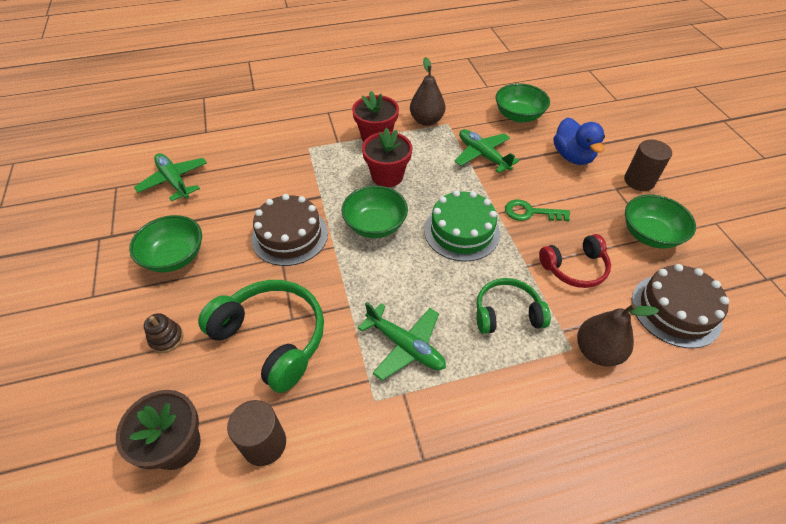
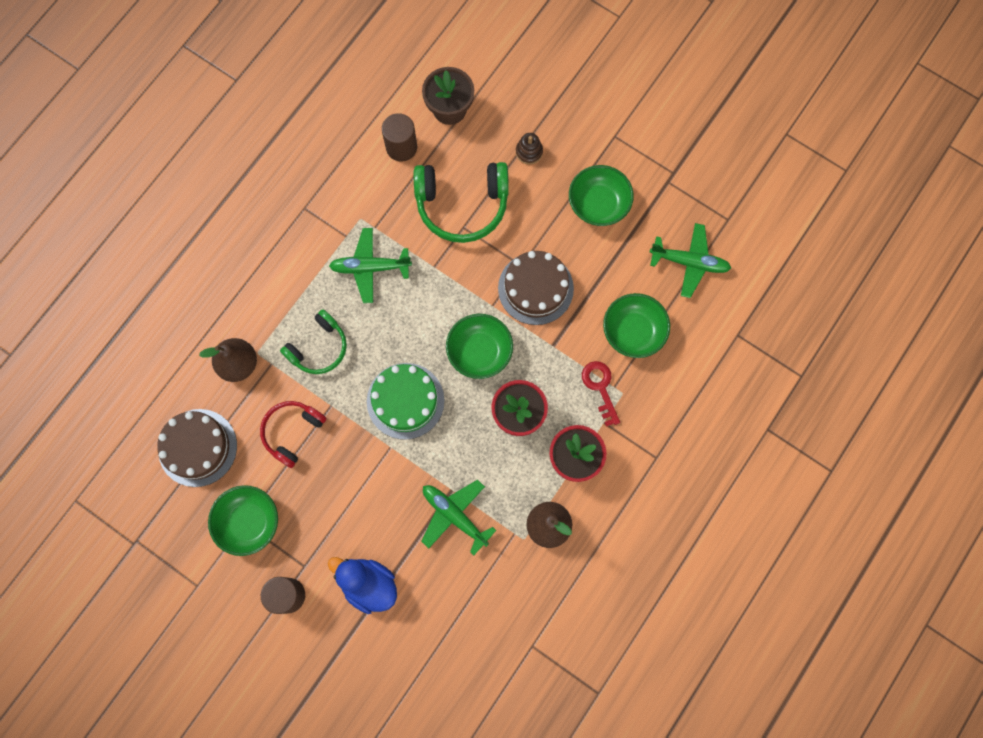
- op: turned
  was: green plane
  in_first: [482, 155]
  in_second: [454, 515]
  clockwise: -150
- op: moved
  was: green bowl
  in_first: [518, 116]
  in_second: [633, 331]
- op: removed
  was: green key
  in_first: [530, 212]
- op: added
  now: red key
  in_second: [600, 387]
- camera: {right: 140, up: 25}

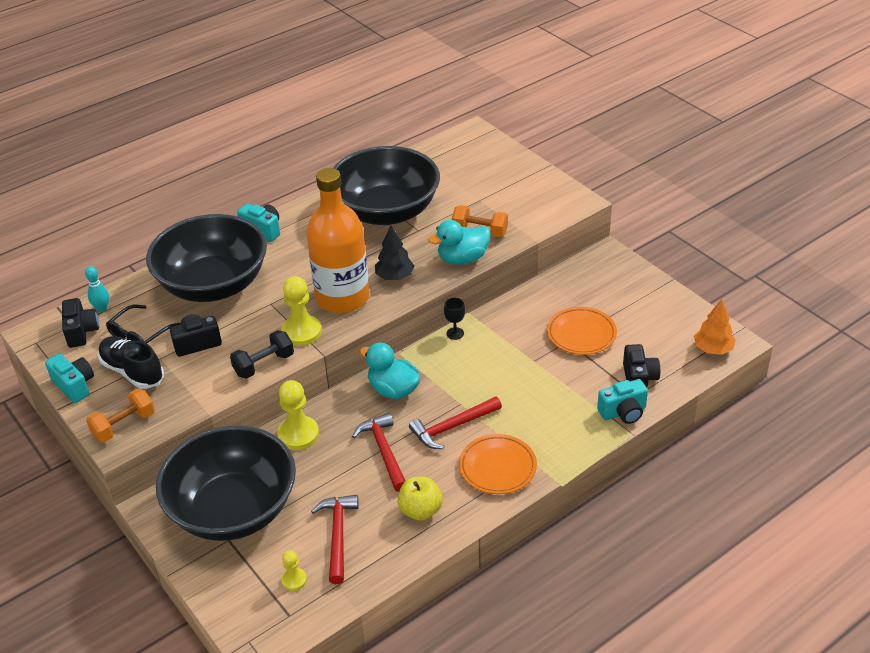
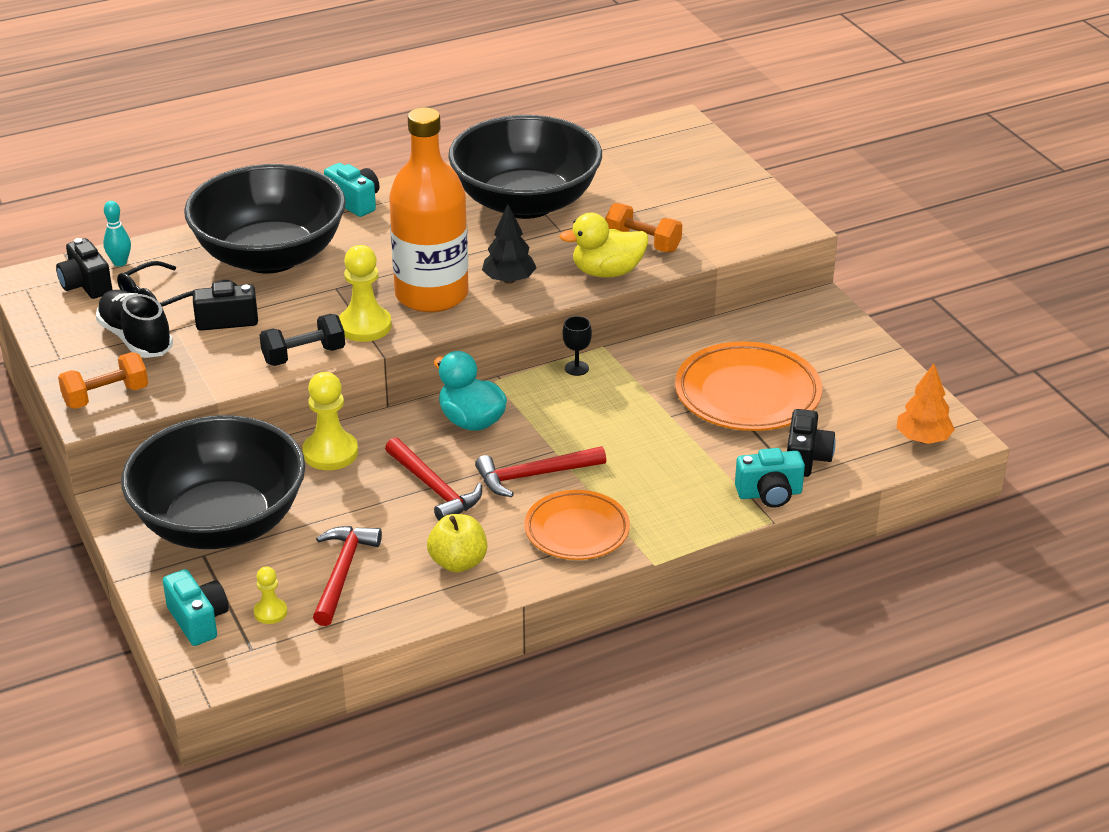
- op: moved
  was: turquoise camera
  in_first: [74, 386]
  in_second: [198, 620]
- op: turned
  was: black camera
  in_first: [81, 332]
  in_second: [86, 285]
  clockwise: 150
- op: turned
  was: red hammer
  in_first: [384, 451]
  in_second: [434, 489]
  clockwise: 150
- op: recoloured
  was: turquoise duck
  now: yellow duck
  in_first: [462, 259]
  in_second: [607, 272]
- op: resized
  was: orange plate
  in_first: [581, 334]
  in_second: [747, 394]
  ratio: 1.51
- camera: {right: 10, up: -5}

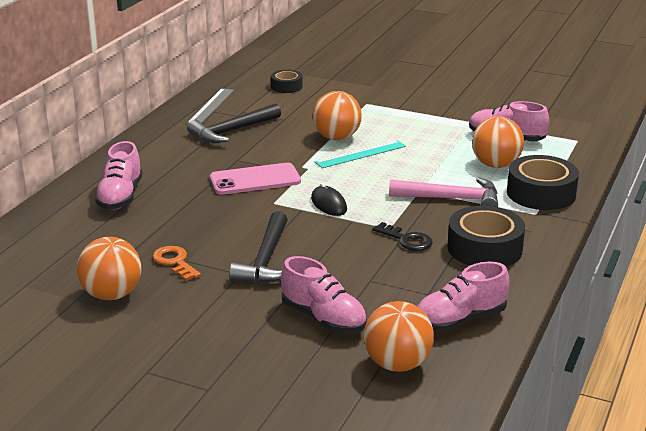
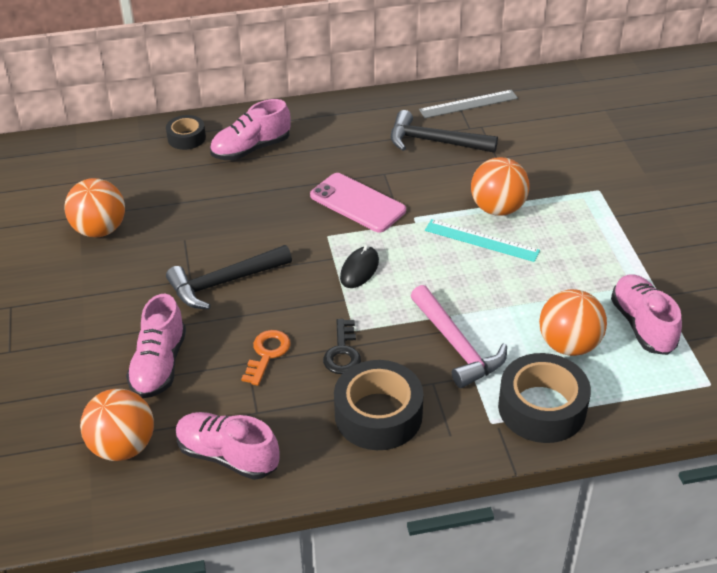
- op: moved
  was: orange key
  in_first: [175, 262]
  in_second: [267, 354]
- op: moved
  was: black tape
  in_first: [286, 86]
  in_second: [186, 138]
- camera: {right: 55, up: 15}

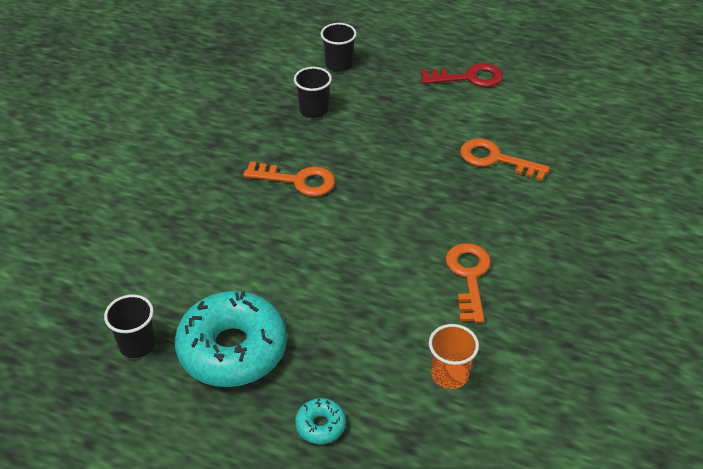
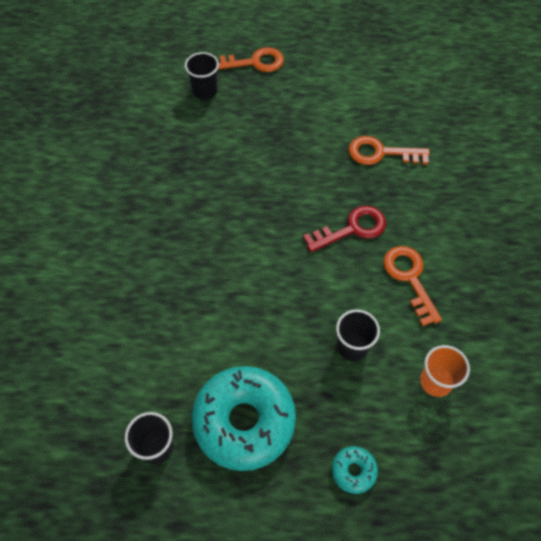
- op: moved
  was: orange key
  in_first: [298, 180]
  in_second: [254, 62]
- op: moved
  was: black cup
  in_first: [313, 110]
  in_second: [352, 346]
- op: moved
  was: red key
  in_first: [469, 78]
  in_second: [352, 228]
- camera: {right: -20, up: 15}

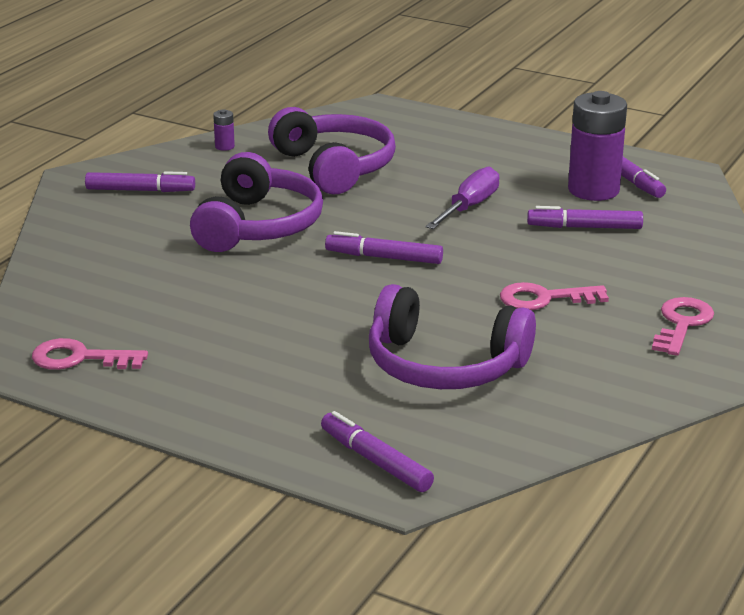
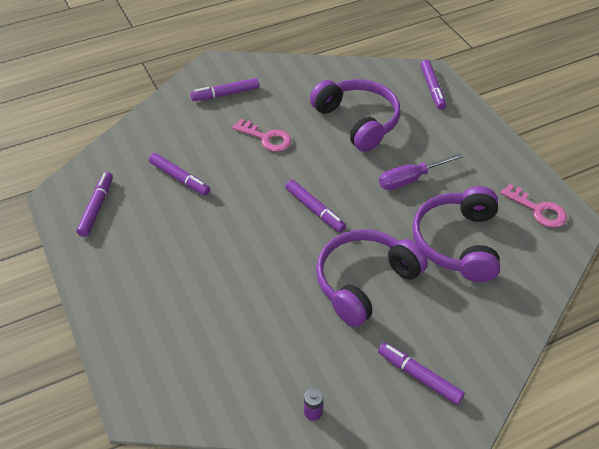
- op: moved
  was: purple headphones
  in_first: [334, 167]
  in_second: [457, 242]
- op: moved
  was: purple screwdriver
  in_first: [469, 207]
  in_second: [410, 179]
- op: removed
  was: purple battery
  in_first: [593, 190]
- op: replaced
  was: pink key
  now: purple marker
  in_first: [682, 324]
  in_second: [225, 94]
- camera: {right: -145, up: 20}

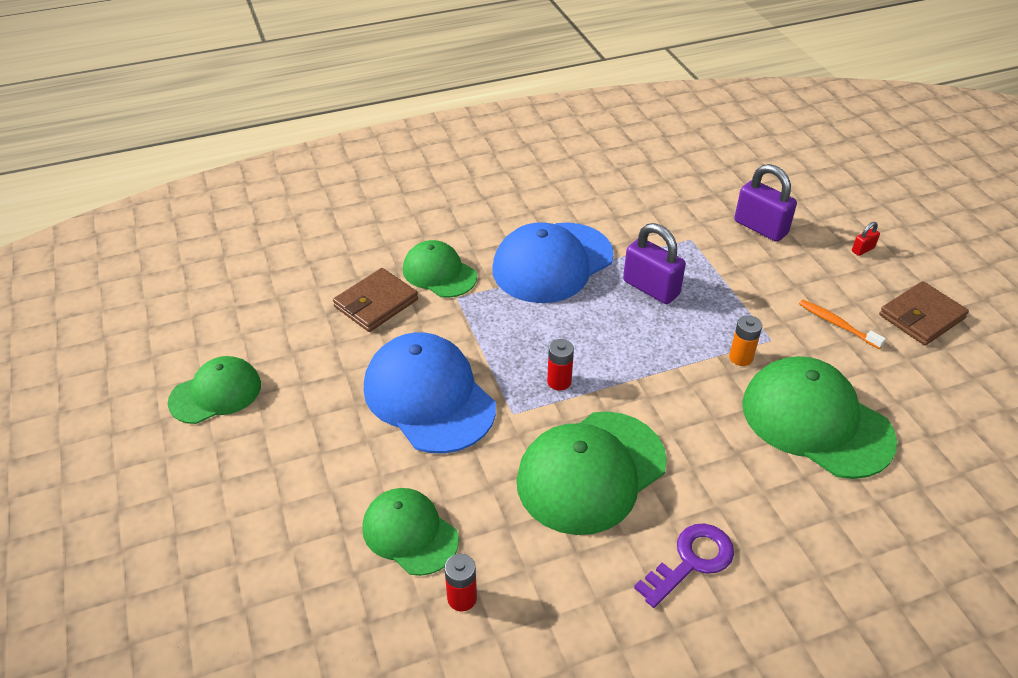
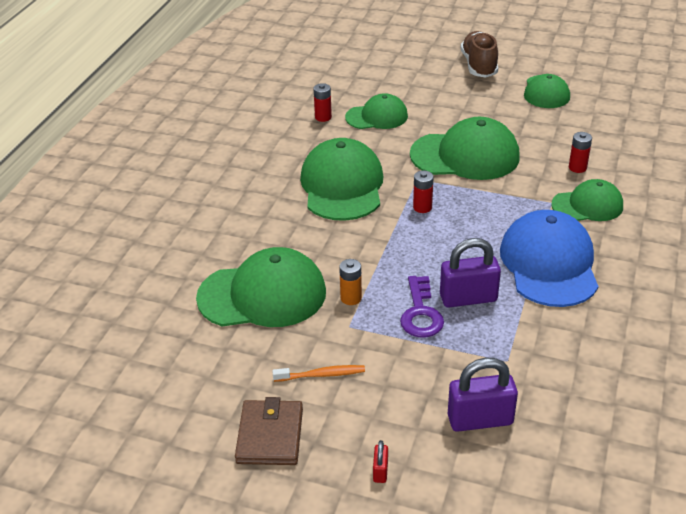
- op: replaced
  was: brown wallet
  now: red battery
  in_first: [376, 303]
  in_second: [577, 168]
- op: recoloured
  was: blue cap
  now: green cap
  in_first: [429, 397]
  in_second: [465, 156]
- op: moved
  was: purple key
  in_first: [691, 561]
  in_second: [421, 313]
- op: added
  now: brown shoe
  in_second: [479, 66]
- camera: {right: 130, up: -5}

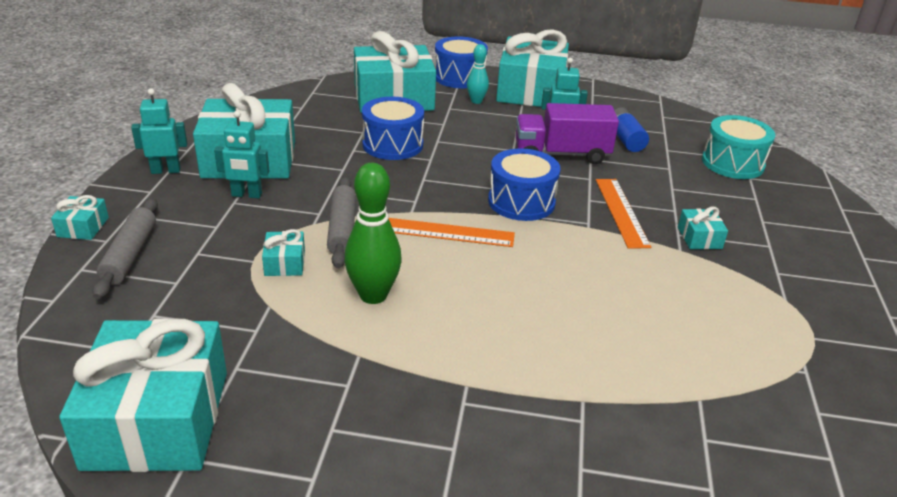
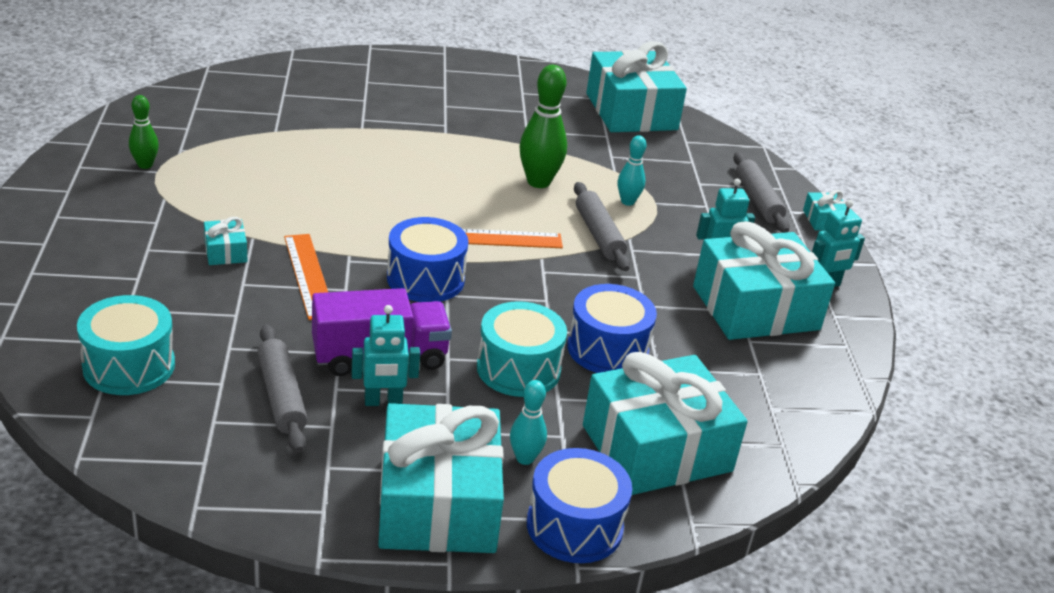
- op: replaced
  was: turquoise gift
  now: turquoise bowling pin
  in_first: [285, 263]
  in_second: [627, 202]
- op: replaced
  was: blue battery
  now: grey rolling pin
  in_first: [625, 139]
  in_second: [282, 396]
- op: added
  now: green bowling pin
  in_second: [145, 165]
- op: added
  now: turquoise drum
  in_second: [518, 369]
- camera: {right: 165, up: 0}

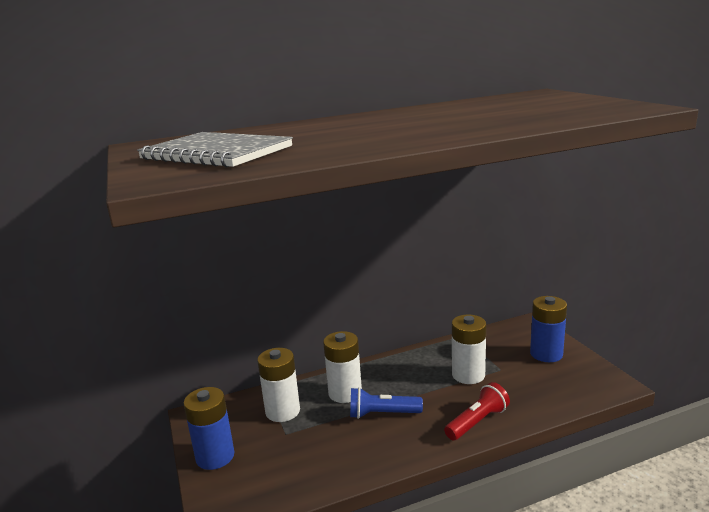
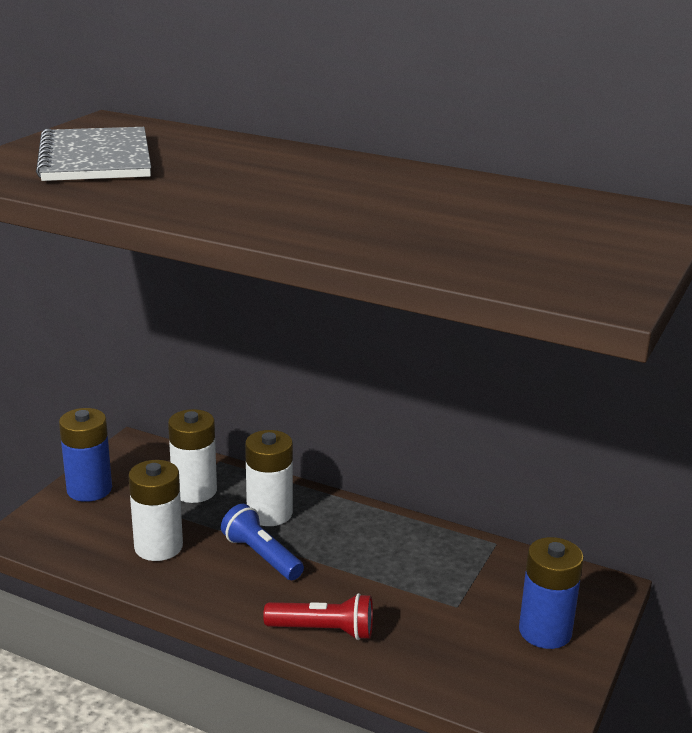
- op: moved
  was: white battery
  in_first: [468, 375]
  in_second: [158, 547]
- camera: {right: 45, up: 5}

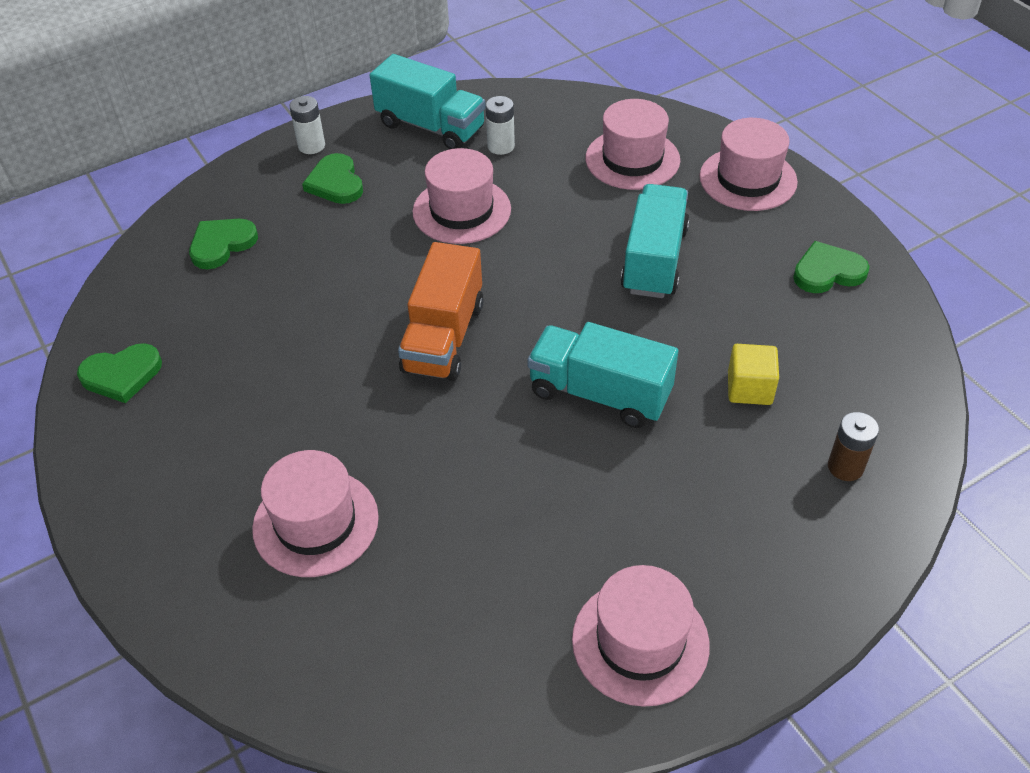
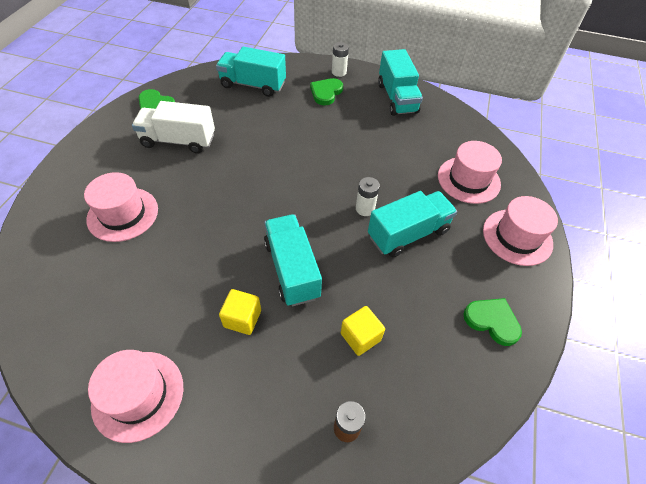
- op: replaced
  was: green heart
  now: turquoise truck
  in_first: [221, 244]
  in_second: [253, 85]
- op: removed
  was: orange truck
  in_first: [444, 337]
- op: removed
  was: pink hat
  in_first: [461, 210]
- op: moved
  was: white battery
  in_first: [501, 146]
  in_second: [365, 209]
- op: added
  now: white truck
  in_second: [178, 141]
- op: added
  now: yellow cube
  in_second: [242, 318]
- camera: {right: 45, up: 5}

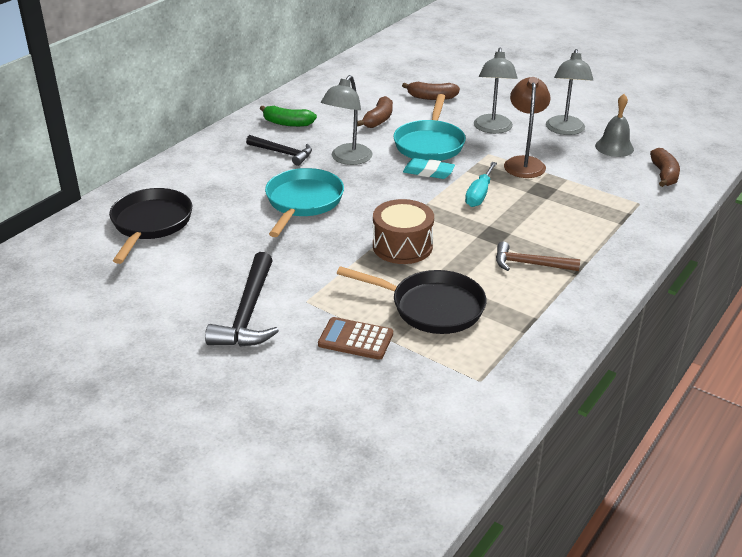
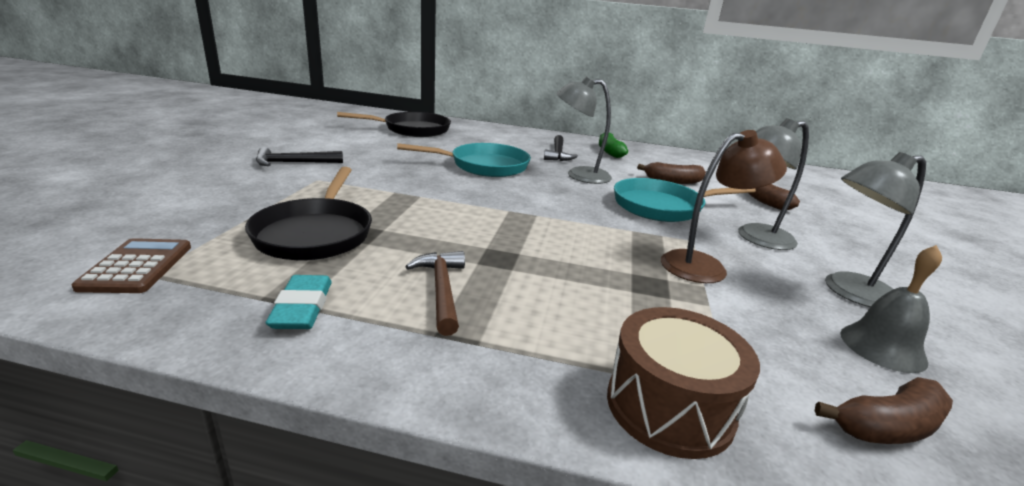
- op: resized
  was: black hammer
  in_first: [248, 313]
  in_second: [294, 163]
  ratio: 0.65
- op: moved
  was: brown calculator
  in_first: [355, 339]
  in_second: [137, 266]
- op: moved
  was: brown drum
  in_first: [402, 246]
  in_second: [669, 406]
- op: moved
  was: turquoise eraser
  in_first: [428, 172]
  in_second: [302, 307]
- op: removed
  was: turquoise screwdriver
  in_first: [479, 195]
- camera: {right: 65, up: -10}

